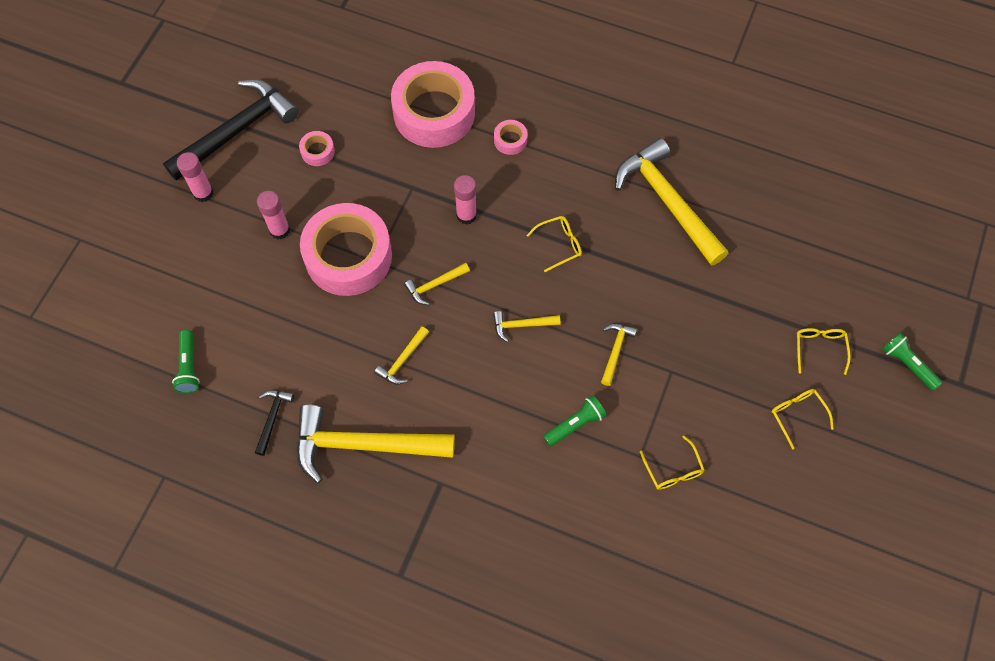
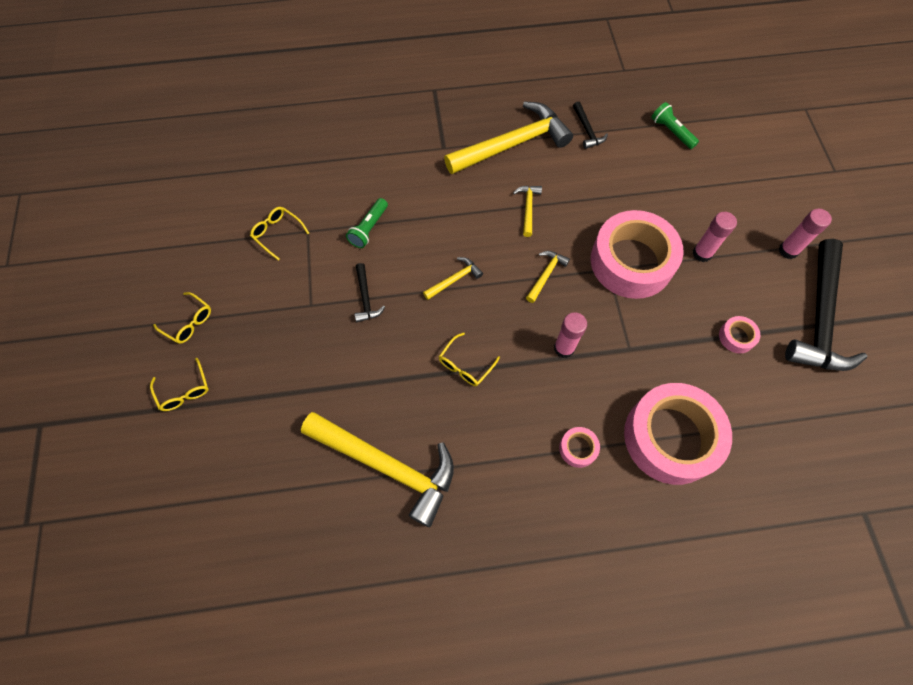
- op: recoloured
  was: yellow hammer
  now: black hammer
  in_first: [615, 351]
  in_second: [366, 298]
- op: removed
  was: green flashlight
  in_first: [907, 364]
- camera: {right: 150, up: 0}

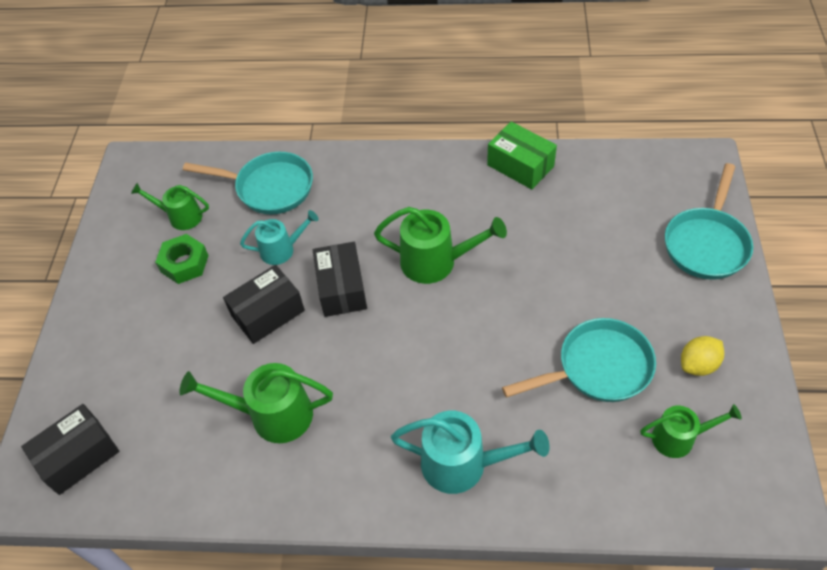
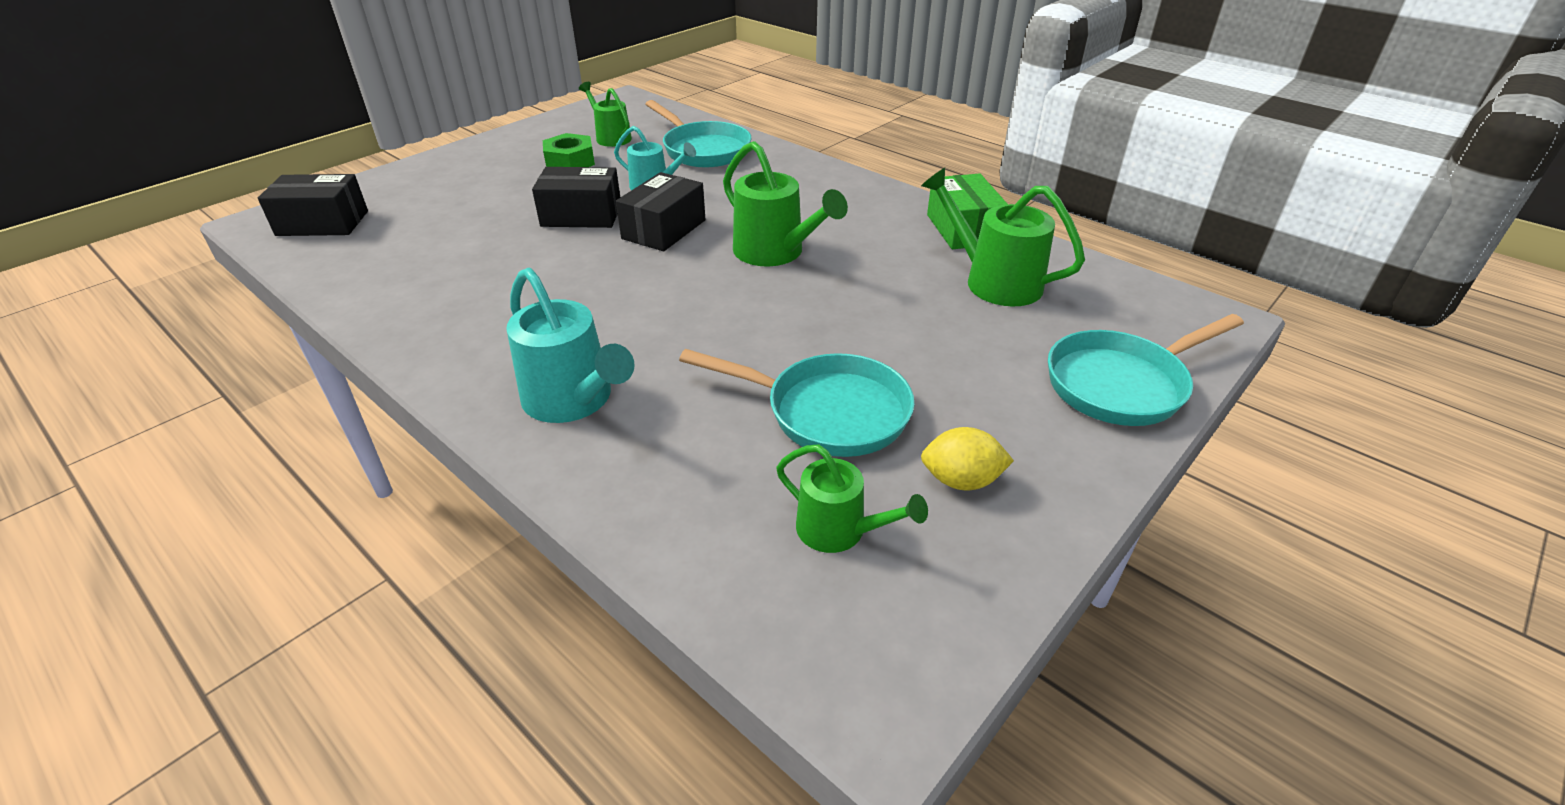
- op: moved
  was: green watering can
  in_first: [272, 415]
  in_second: [993, 281]
- camera: {right: 35, up: -15}

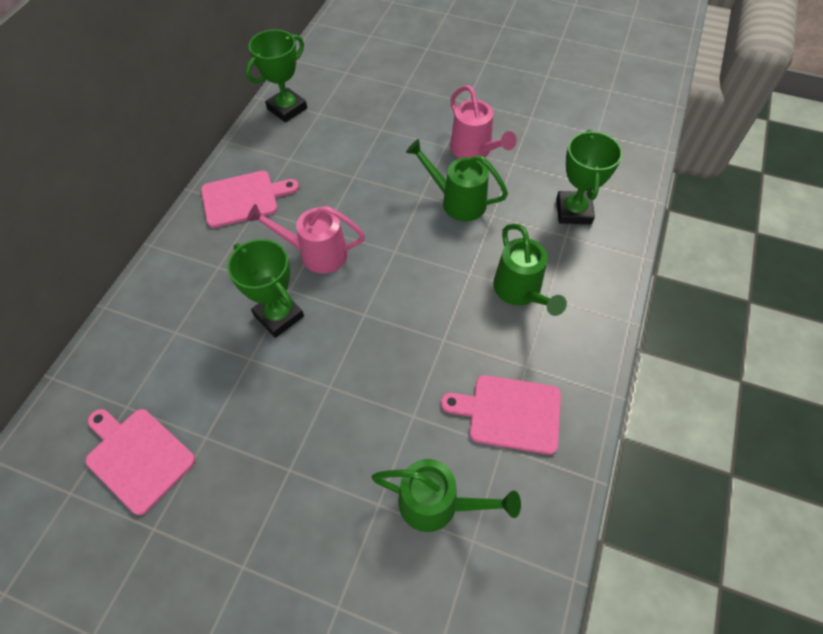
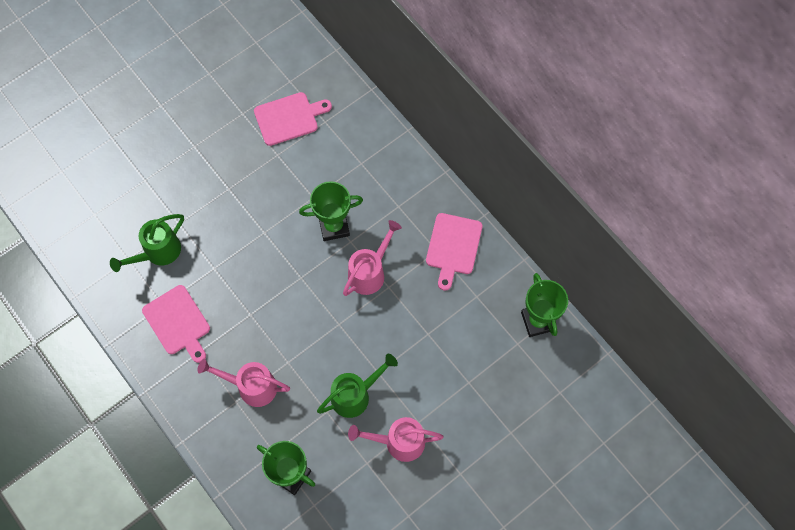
- op: turned
  was: pink cutting board
  in_first: [509, 413]
  in_second: [178, 322]
  clockwise: 105
- op: recoloured
  was: green watering can
  now: pink watering can
  in_first: [520, 292]
  in_second: [251, 386]
- camera: {right: 120, up: 10}

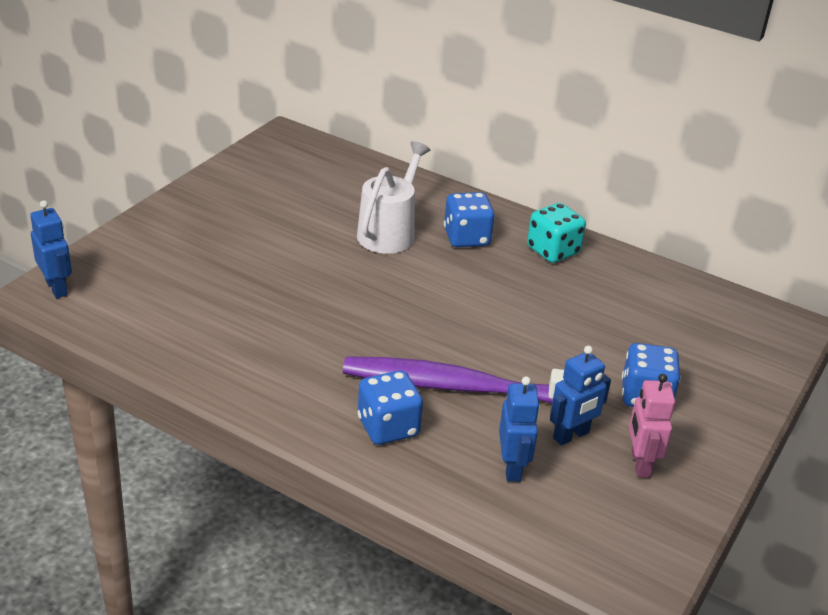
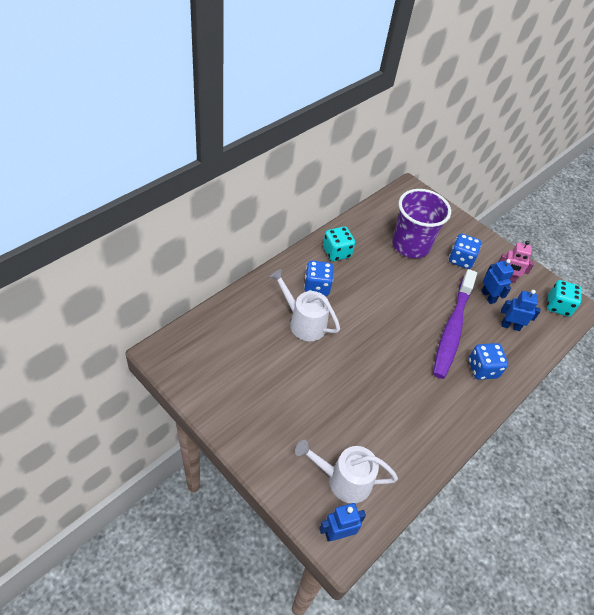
- op: added
  now: white watering can
  in_second: [344, 480]
- op: added
  now: purple cup
  in_second: [410, 245]
- op: added
  now: turquoise dice
  in_second: [558, 306]
- camera: {right: -80, up: 15}

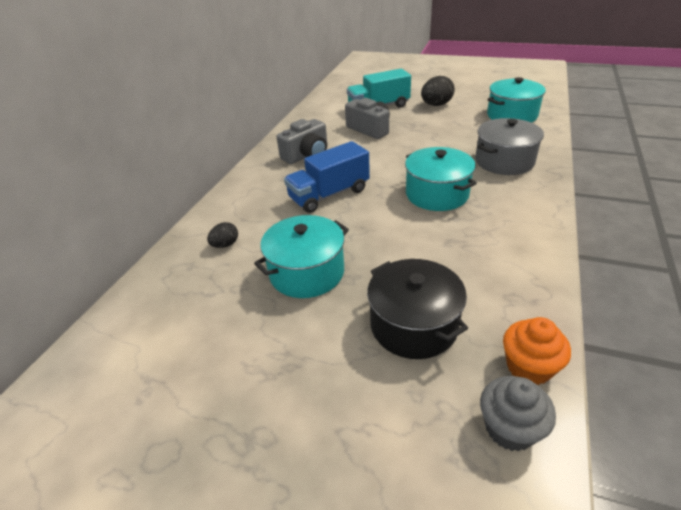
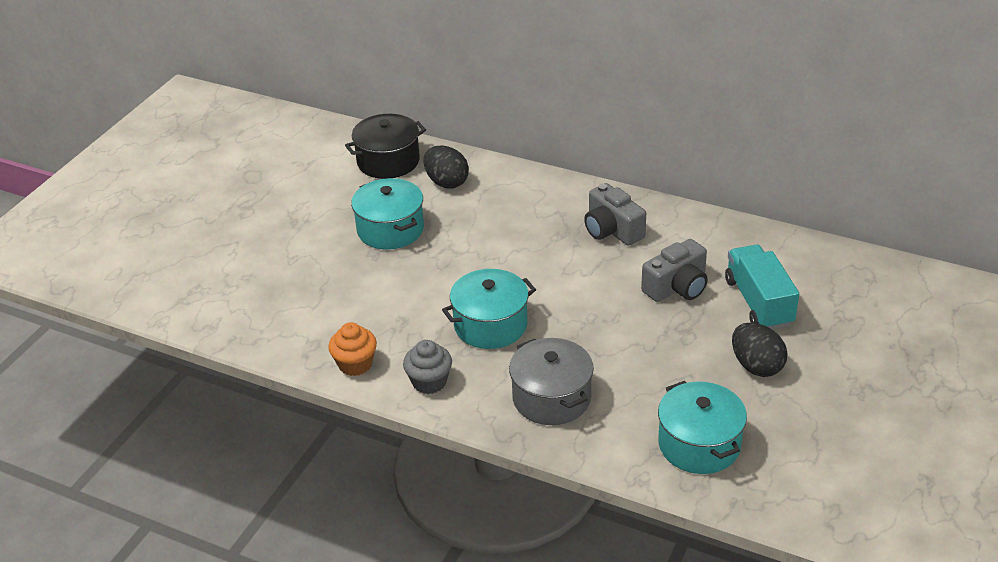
- op: resized
  was: black egg
  in_first: [225, 245]
  in_second: [446, 182]
  ratio: 1.76
- op: removed
  was: blue truck
  in_first: [329, 194]
- op: moved
  was: black pot
  in_first: [413, 325]
  in_second: [388, 161]
- op: moved
  was: grey cupcake
  in_first: [509, 428]
  in_second: [429, 382]
- op: moved
  was: orange cupcake
  in_first: [528, 367]
  in_second: [355, 364]
- camera: {right: 95, up: 0}

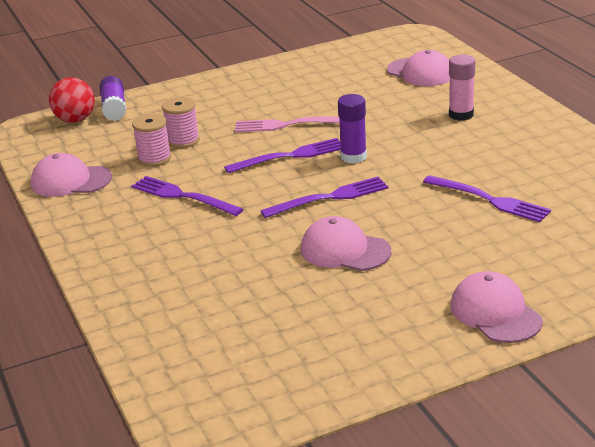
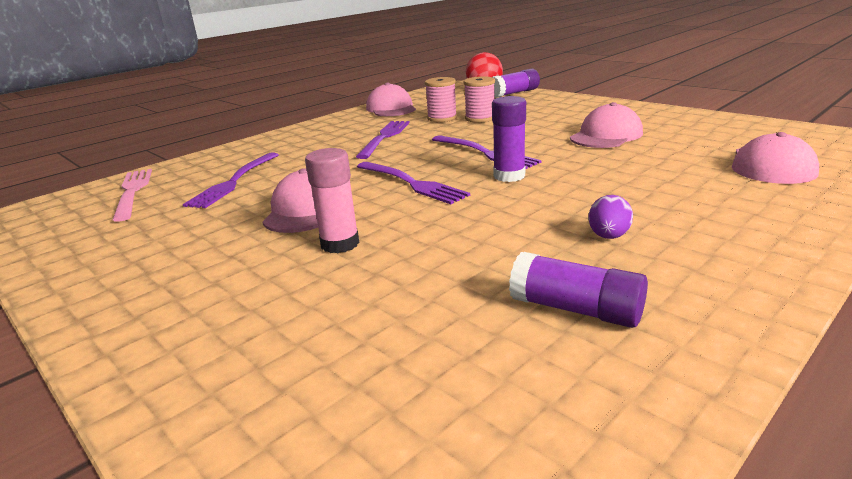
- op: moved
  was: pink fork
  in_first: [288, 125]
  in_second: [133, 192]
- op: moved
  was: purple fork
  in_first: [489, 200]
  in_second: [234, 182]
- op: moved
  was: pink glue stick
  in_first: [461, 115]
  in_second: [340, 244]
- op: moved
  was: pink cap
  in_first: [495, 313]
  in_second: [606, 135]
- op: added
  now: purple glue stick
  in_second: [576, 309]
- op: added
  now: purple egg
  in_second: [608, 236]
- camera: {right: 70, up: -5}

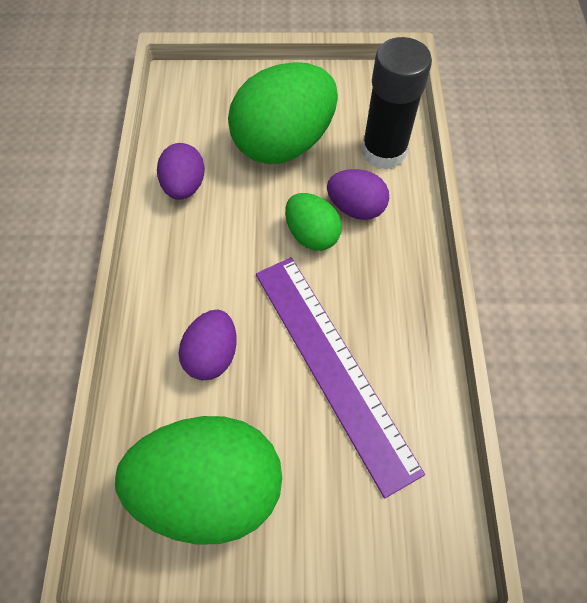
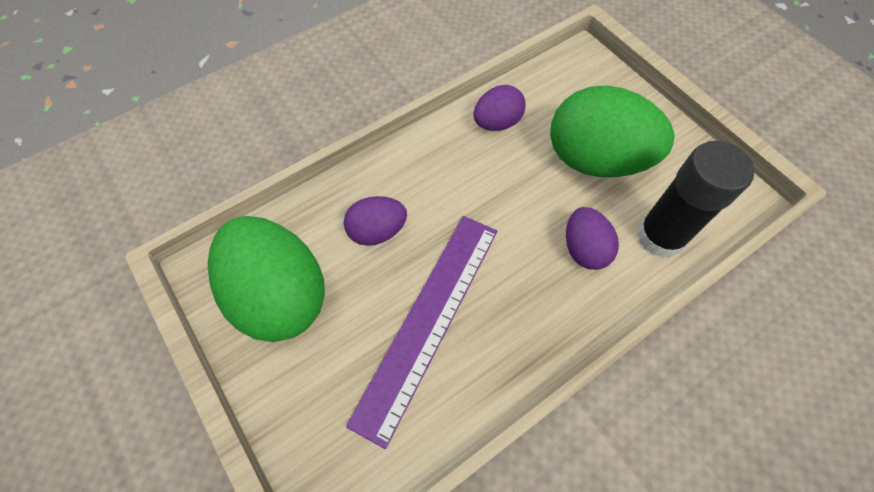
- op: removed
  was: green egg
  in_first: [311, 235]
- camera: {right: 55, up: 0}

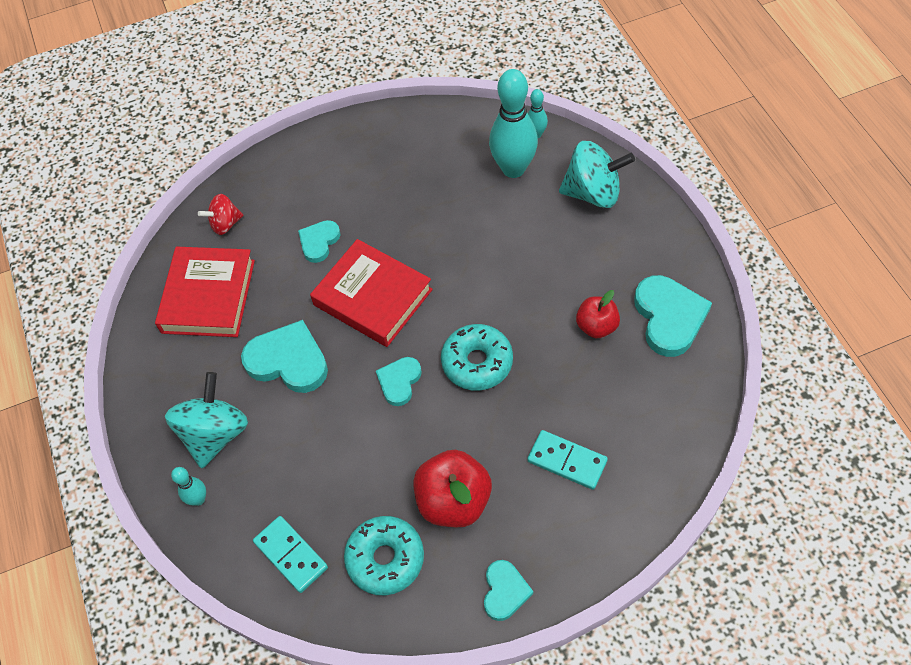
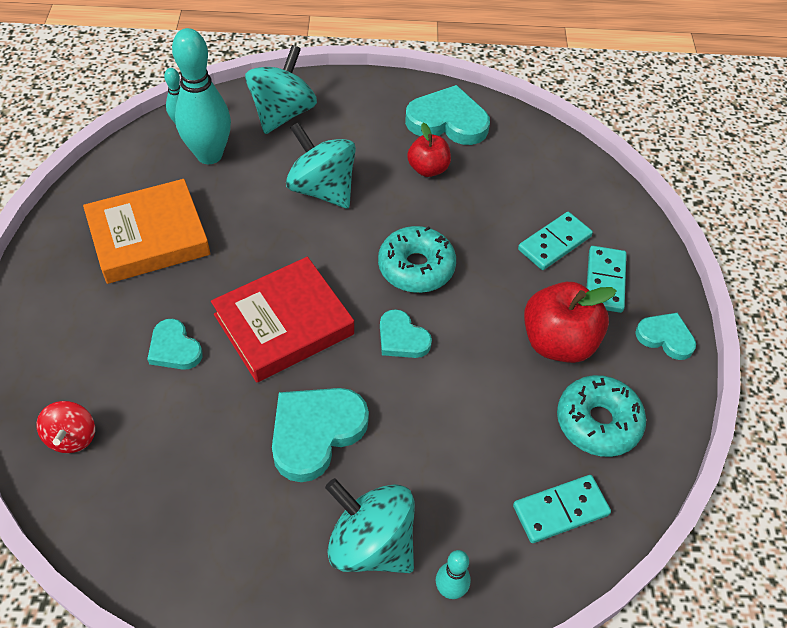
- op: removed
  was: red book
  in_first: [208, 296]
- op: added
  now: orange book
  in_second: [149, 237]
- op: added
  now: turquoise spinning top
  in_second: [322, 189]
- op: added
  now: turquoise domino
  in_second: [605, 281]
- camera: {right: -75, up: -5}

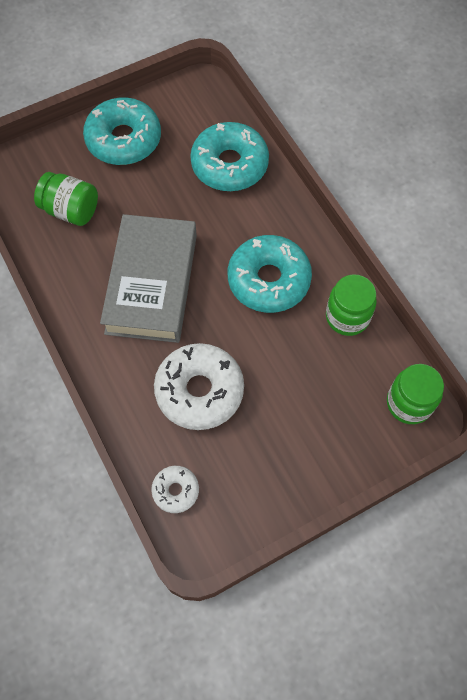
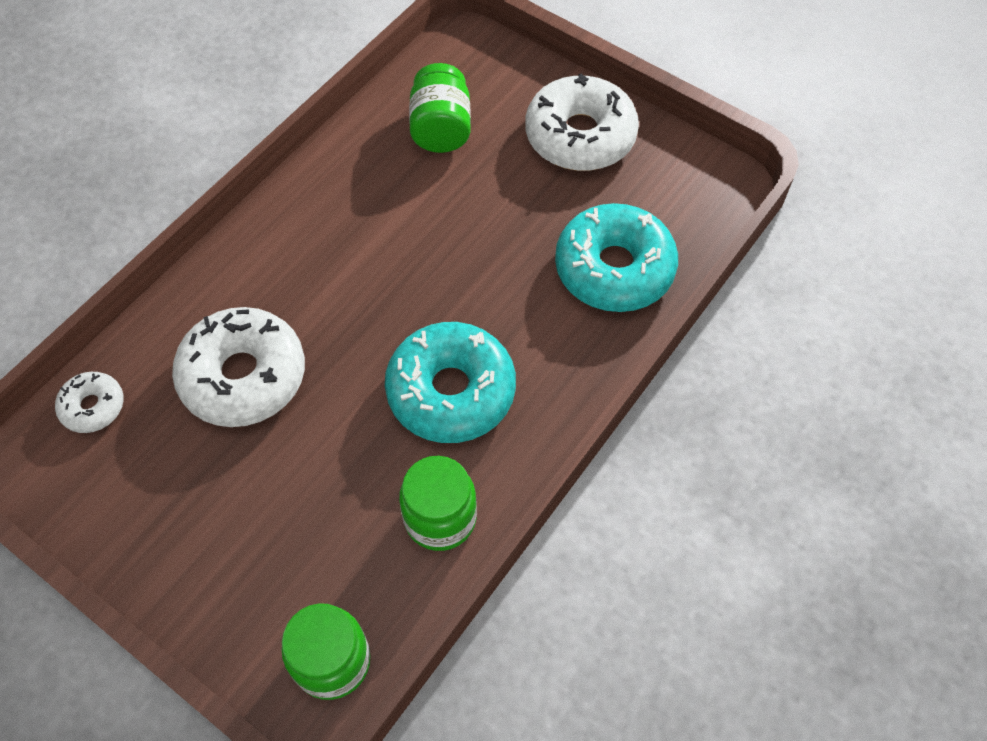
- op: recoloured
  was: turquoise donut
  now: white donut
  in_first: [124, 139]
  in_second: [580, 136]
- op: removed
  was: grey book
  in_first: [151, 283]
- camera: {right: 65, up: -5}

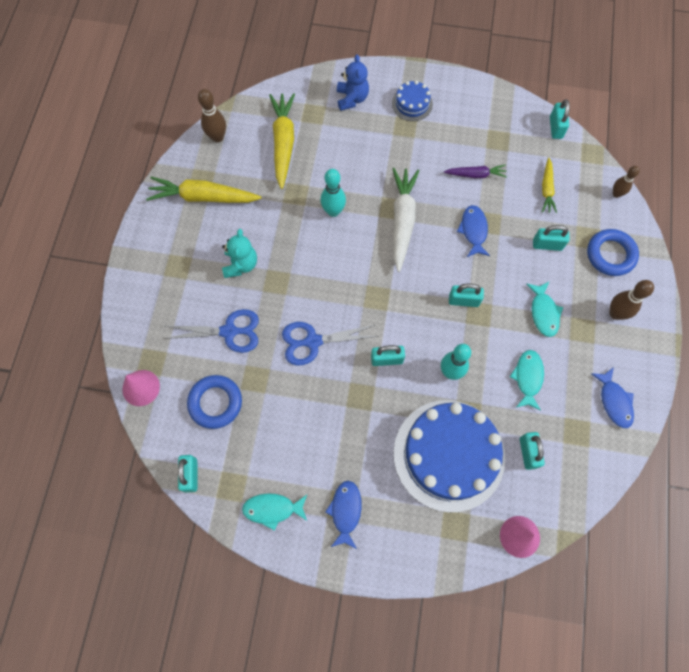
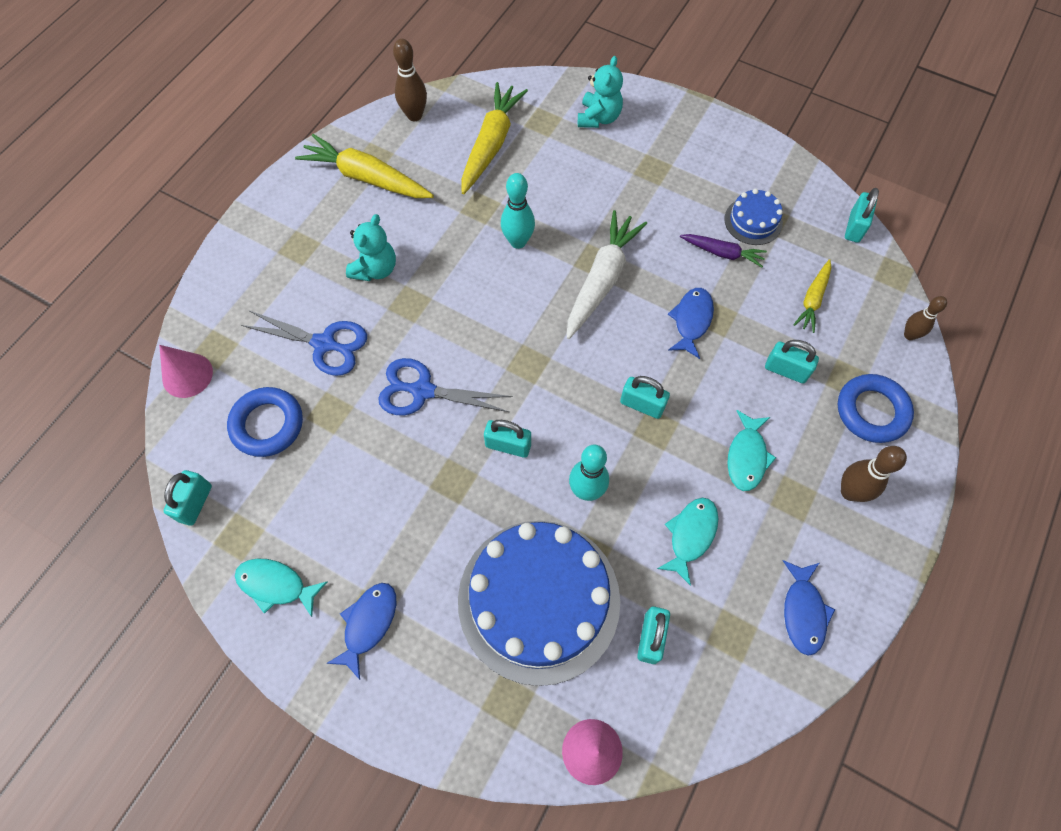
- op: recoloured
  was: blue teddy bear
  now: turquoise teddy bear
  in_first: [352, 99]
  in_second: [598, 118]
- op: moved
  was: blue cake
  in_first: [412, 104]
  in_second: [753, 221]
- camera: {right: 20, up: -5}

